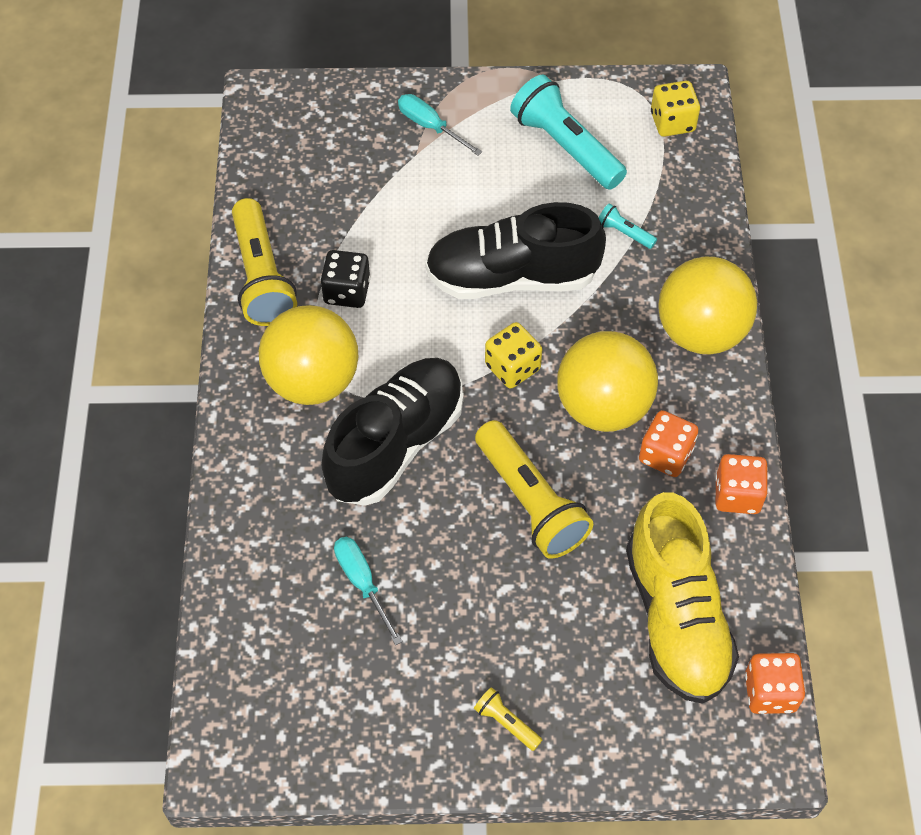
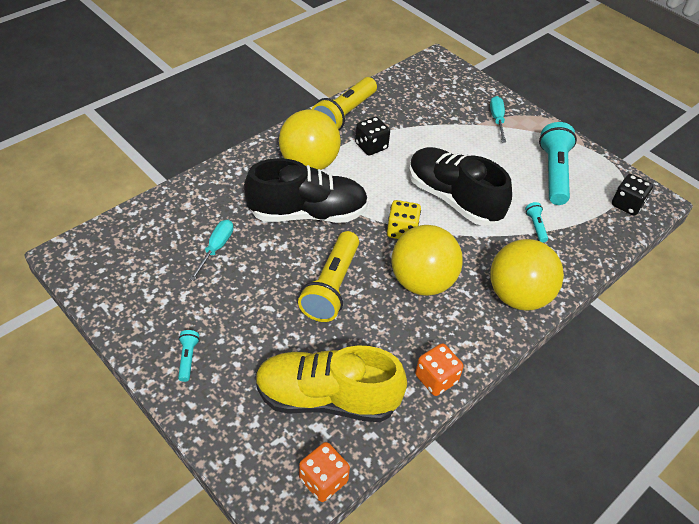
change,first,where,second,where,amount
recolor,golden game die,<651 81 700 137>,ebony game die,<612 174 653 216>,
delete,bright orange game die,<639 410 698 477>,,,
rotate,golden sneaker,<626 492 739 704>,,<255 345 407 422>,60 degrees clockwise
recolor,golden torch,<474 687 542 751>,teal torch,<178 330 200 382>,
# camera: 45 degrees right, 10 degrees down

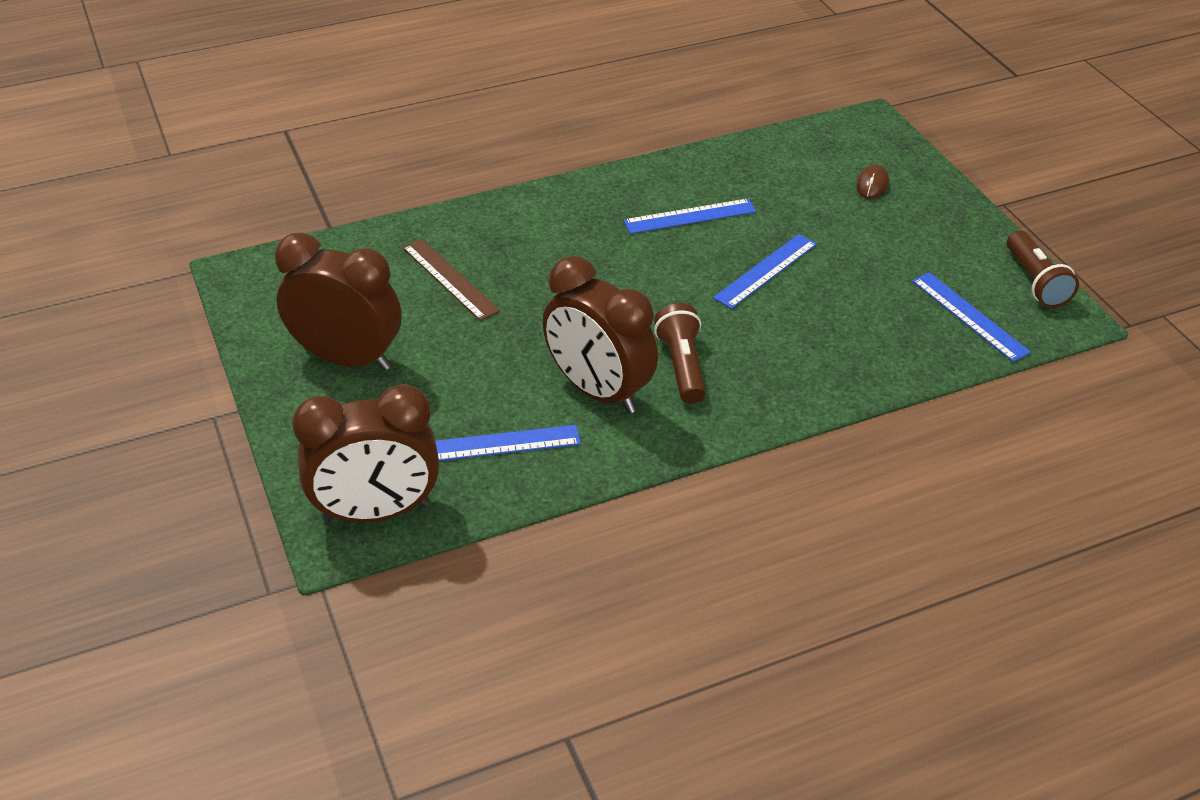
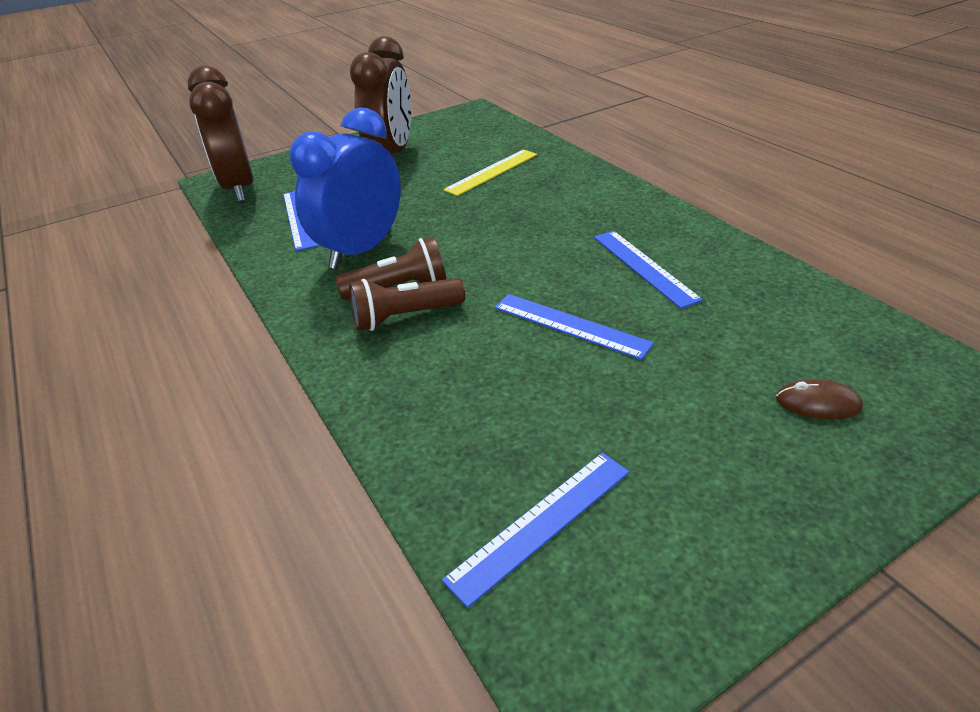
change,first,where,second,where,amount
move,russet torch,<1007 230 1079 308>,,<349 278 465 331>,
recolor,russet straightedge,<403 239 500 321>,golden straightedge,<443 149 537 196>,
recolor,russet clock,<543 256 658 414>,cobalt clock,<290 108 401 269>,
# camera: 85 degrees right, 5 degrees down

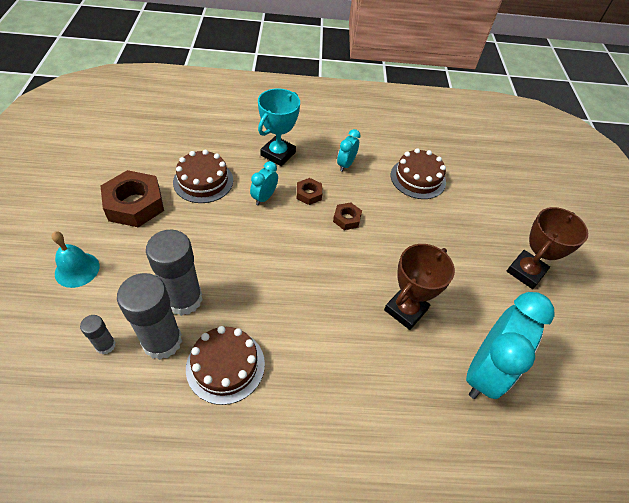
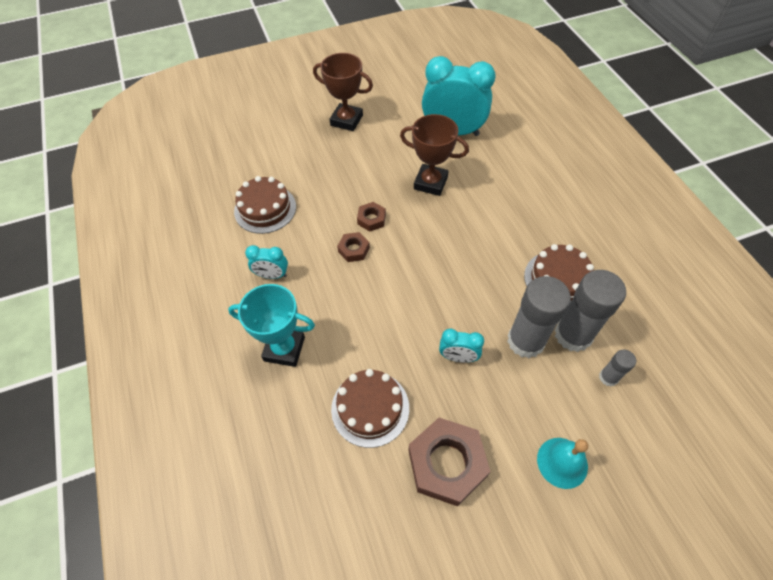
change,first,where,second,where,amount
move,teal clock,<250 161 278 205>,,<439 329 484 363>,
move,russet hexagon nut,<297 178 322 205>,,<357 202 386 232>,
# camera: 105 degrees left, 5 degrees up

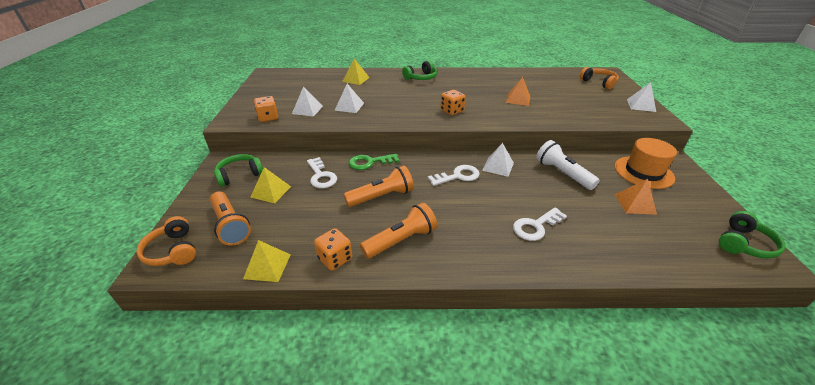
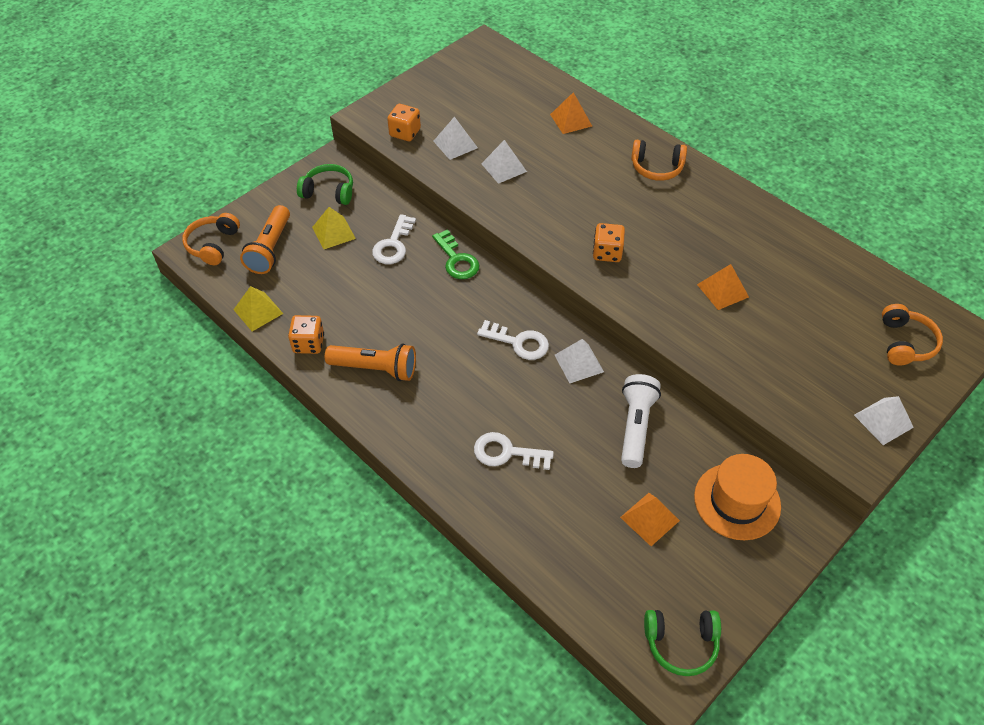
change,first,where,second,where,amount
recolor,golden pyramid,<342 59 370 85>,bright orange pyramid,<550 92 592 134>,
recolor,emerald headset,<402 60 437 80>,bright orange headset,<631 140 687 181>,
rotate,emerald door key,<349 153 399 170>,,<432 229 479 279>,150 degrees counterclockwise
delete,bright orange torch,<344 165 414 207>,,,
# camera: 45 degrees right, 15 degrees up

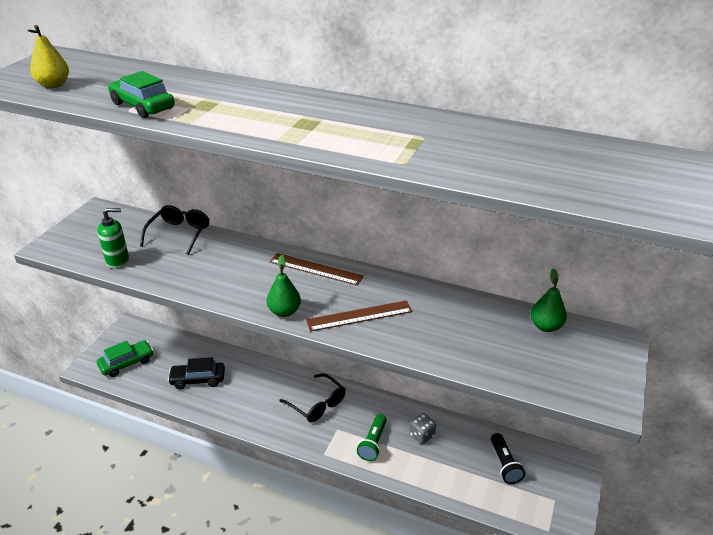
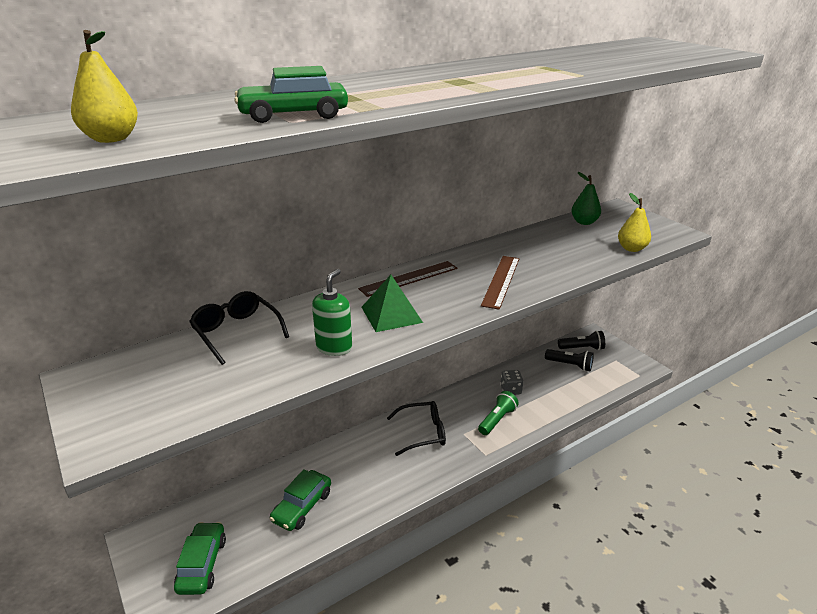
change,first,where,second,where,amount
move,emerald soap pump,<97 208 129 269>,,<312 269 352 356>,
delete,emerald pear fruit,<267 255 301 317>,,,
recolor,ebony automobile,<168 357 225 389>,emerald automobile,<269 469 331 531>,
rotate,emerald torch,<357 414 387 461>,,<478 391 519 435>,105 degrees counterclockwise
insert,,,golden pear fruit,<618 193 651 252>,
insert,,,emerald pyramid,<362 275 423 332>,
insert,,,ebony torch,<558 331 605 350>,
# camera: 55 degrees left, 5 degrees down

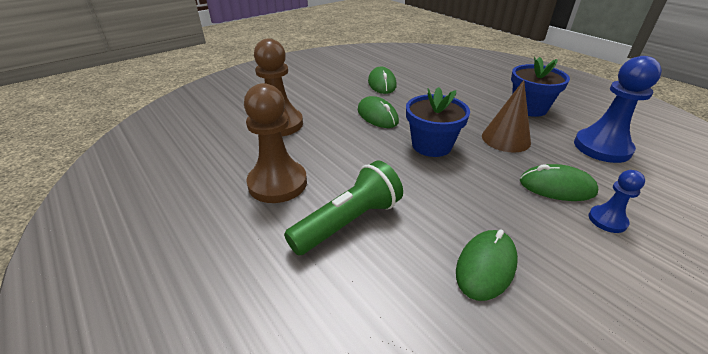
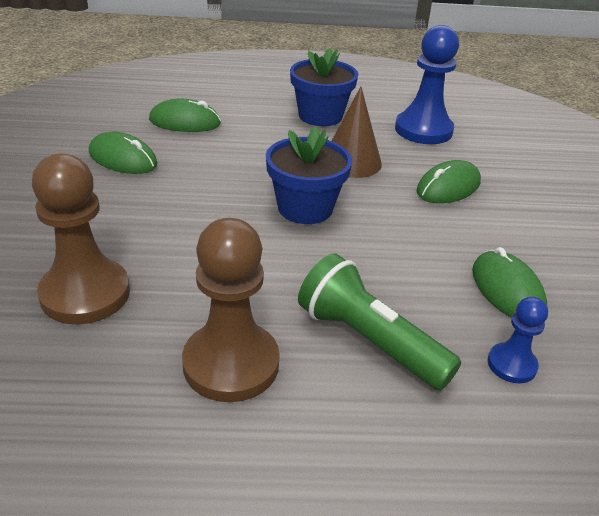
change,first,where,second,where,amount
move,emerald PC mouse,<358 96 399 128>,,<149 99 221 132>,
rotate,emerald torch,<284 160 403 255>,,<298 253 461 390>,45 degrees counterclockwise
move,cobalt chess pawn,<589 170 645 233>,,<488 297 548 383>,
# camera: 55 degrees left, 0 degrees up

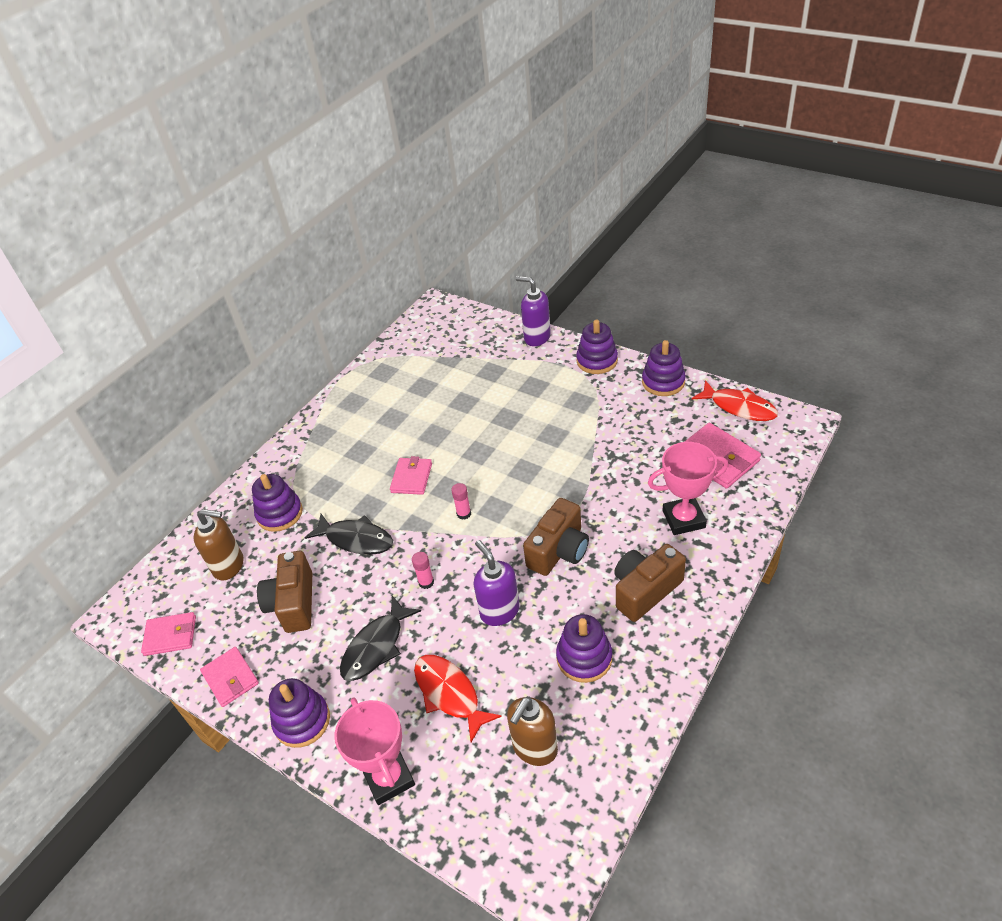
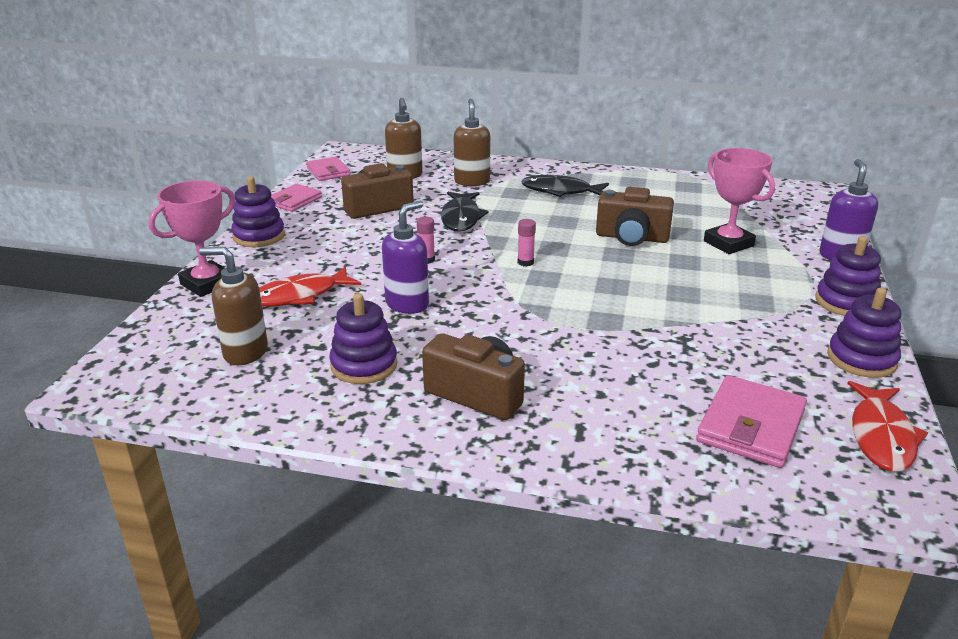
change,first,where,second,where,amount
move,rosy trophy,<648 442 728 535>,,<704 148 775 254>,
delete,rosy card wallet,<390 456 432 495>,,,
replace,violet stacking toy,<252 474 303 532>,russet soap pump,<454 99 490 186>,
move,russet compact camera,<523 498 589 576>,,<596 187 674 246>,
move,ebony fish,<340 596 421 681>,,<521 175 609 197>,
rotate,red fish,<414 655 502 742>,,<259 266 361 307>,150 degrees counterclockwise
# camera: 65 degrees right, 15 degrees down

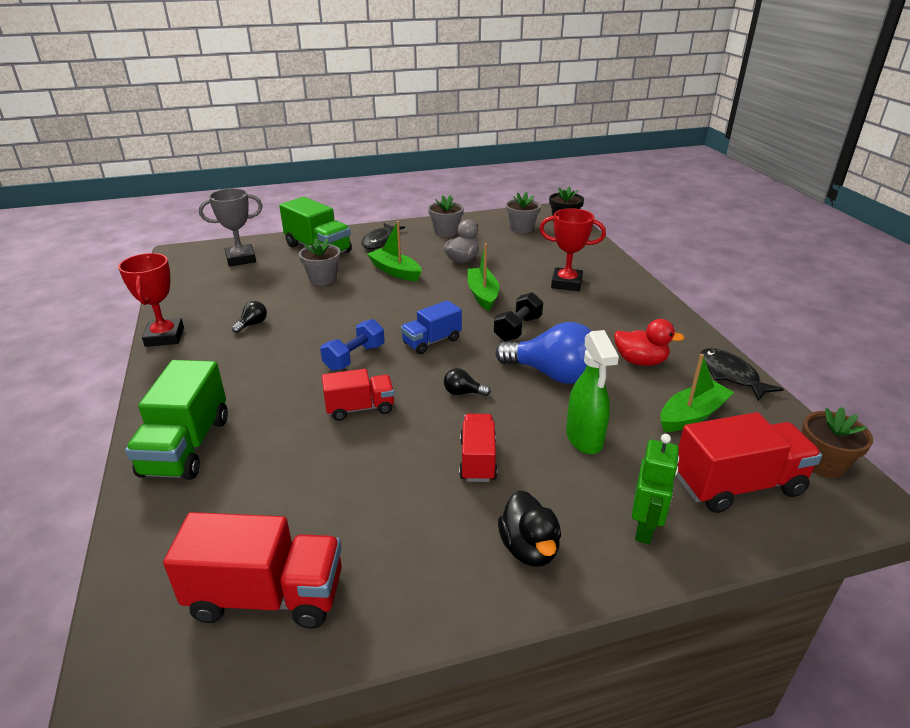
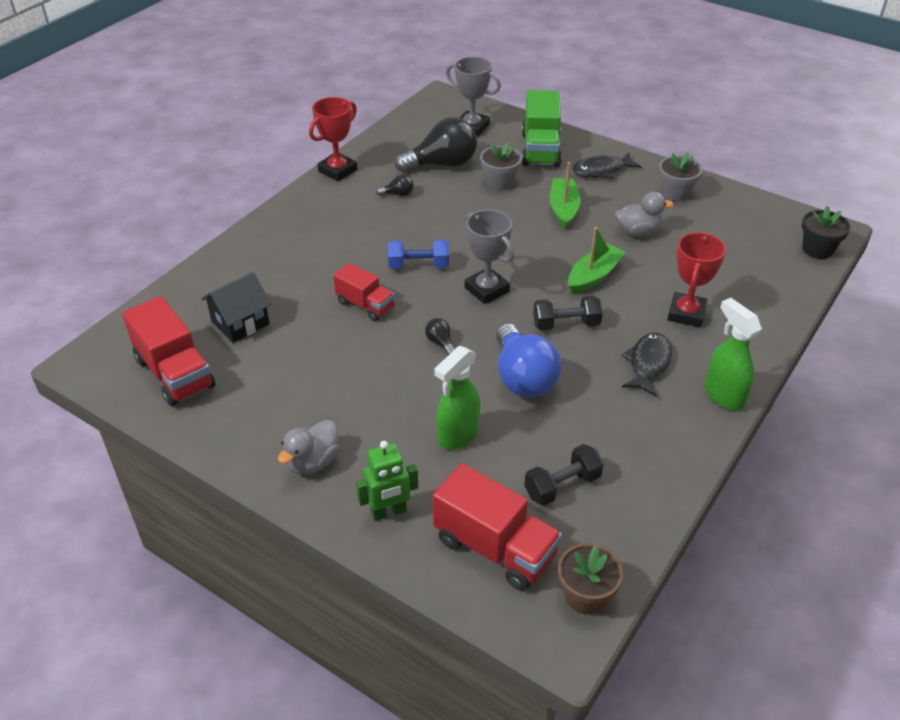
change,first,where,second,where,amount
delete,grey flower pot,<506 192 541 233>,,,
rotate,red trophy,<539 208 606 291>,,<668 232 726 327>,45 degrees clockwise
replace,cobalt truck,<401 300 462 354>,grey trophy,<465 209 514 304>,
delete,red duck,<614 319 684 366>,,,
move,ebony fish,<700 348 784 401>,,<622 332 672 397>,
replace,emerald toy boat,<660 354 734 432>,ebony free weight,<524 444 604 506>,
delete,emerald truck,<125 360 228 480>,,,
delete,red truck,<459 414 497 482>,,,
recolor,ebony duck,<498 490 561 566>,grey duck,<278 420 340 474>,
insert,,,ebony bulb,<395 117 477 172>,
insert,,,ebony house,<201 272 271 343>,
insert,,,emerald spray cleaner,<704 298 762 411>,
# camera: 50 degrees right, 10 degrees up

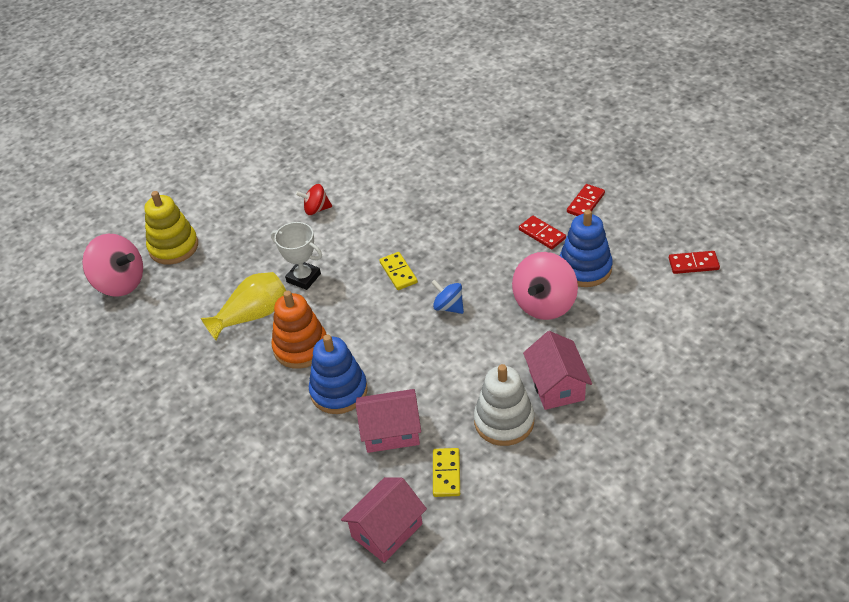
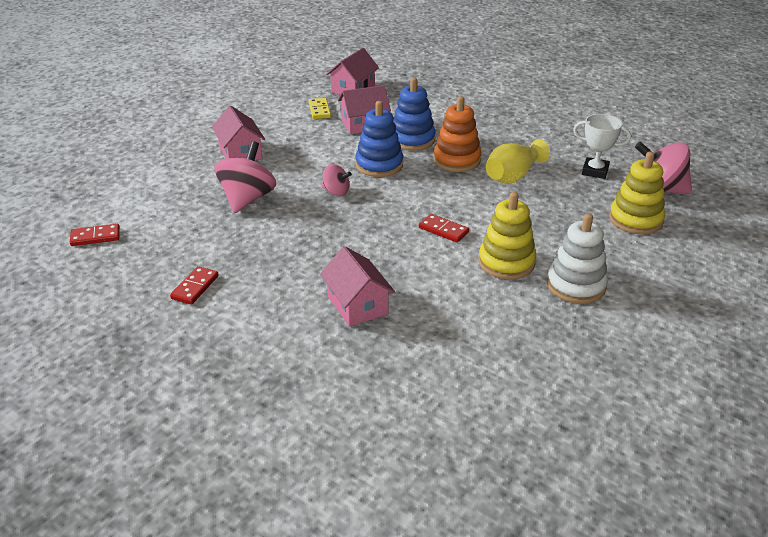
change,first,where,second,where,amount
replace,red whirligig,<296 184 332 215>,golden stacking toy,<479 192 536 280>,
move,cobalt stacking toy,<560 209 613 287>,,<355 101 403 177>,
move,red domino piece,<519 216 566 249>,,<419 214 469 243>,
move,snow-white trophy,<271 222 322 290>,,<573 114 631 179>,
delete,golden domino piece,<379 252 418 290>,,,
recolor,cobalt whirligig,<431 279 464 314>,rosy whirligig,<322 164 352 196>,
move,snow-white stacking toy,<474 364 534 446>,,<547 213 608 304>,
insert,,,rosy house,<320 246 395 327>,
# camera: 165 degrees right, 10 degrees down

